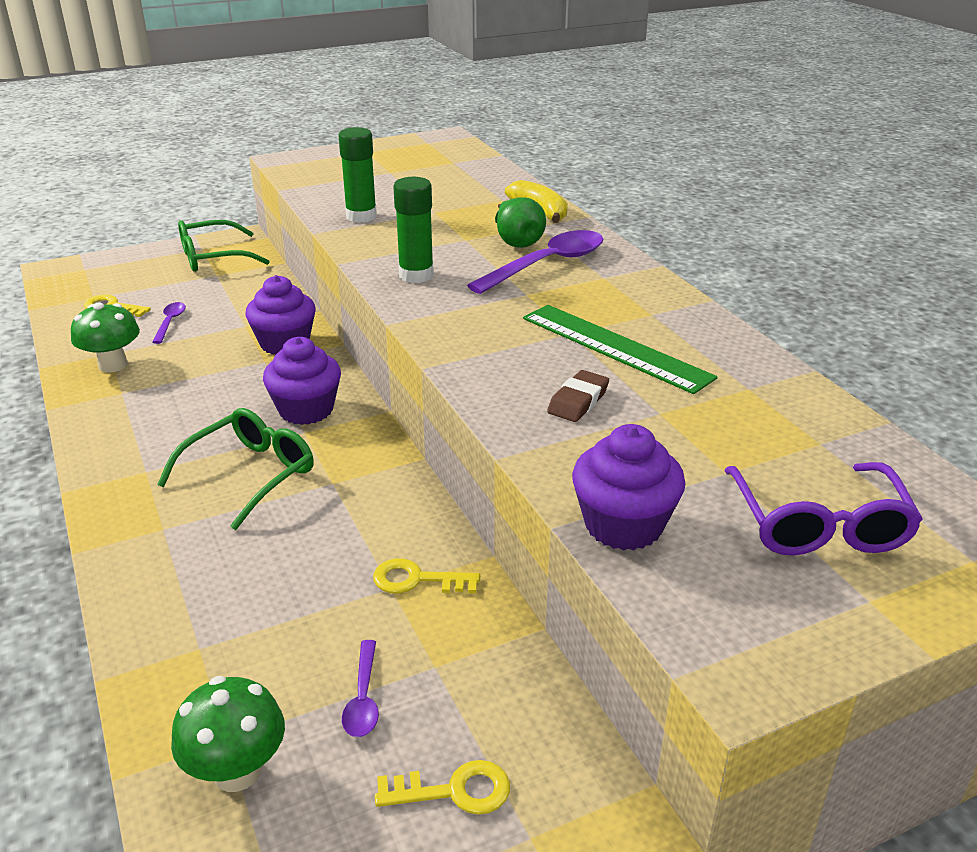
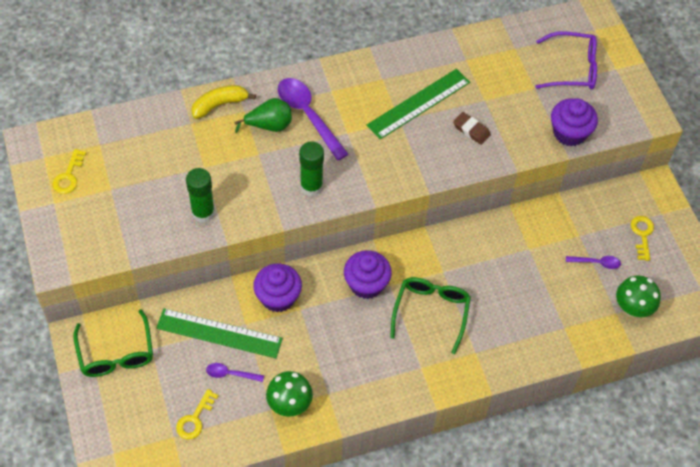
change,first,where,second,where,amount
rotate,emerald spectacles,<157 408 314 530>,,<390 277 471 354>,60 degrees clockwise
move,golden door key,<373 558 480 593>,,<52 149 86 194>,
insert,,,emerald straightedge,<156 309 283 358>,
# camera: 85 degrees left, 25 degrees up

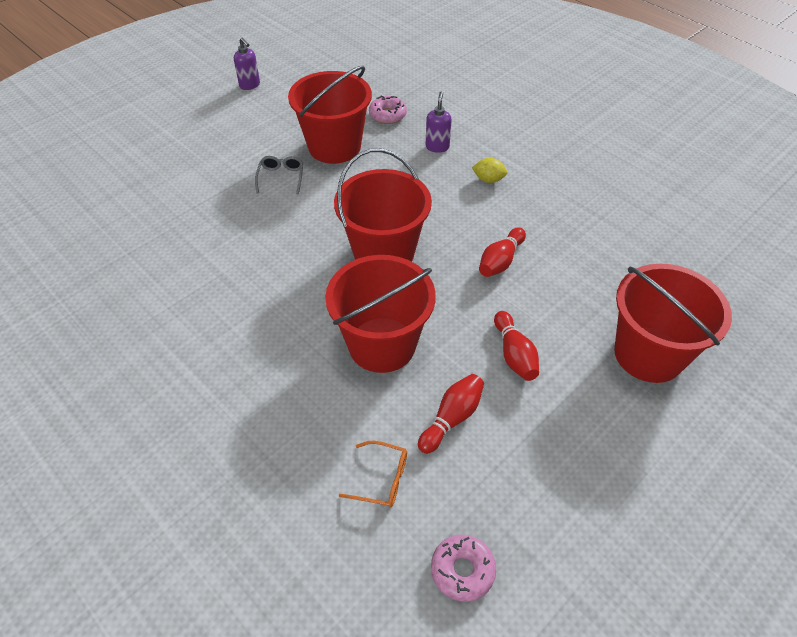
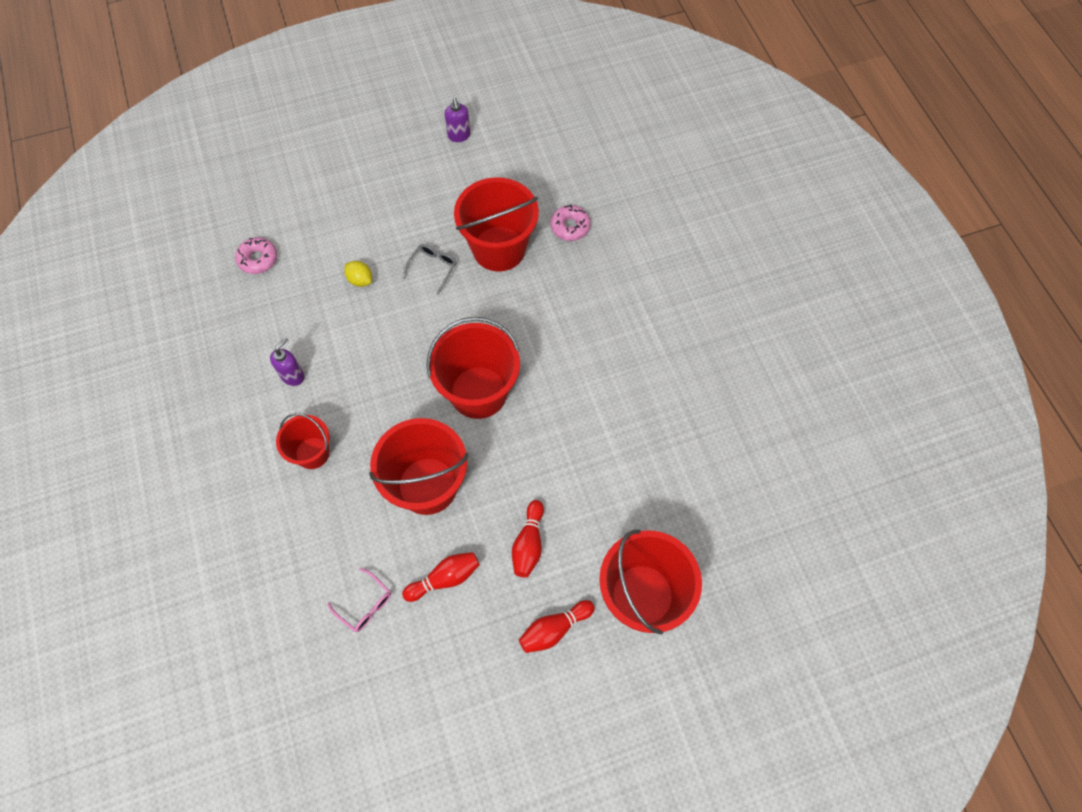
change,first,where,second,where,amount
move,violet soap pump,<426 91 452 153>,,<270 337 305 386>,
move,golden lemon,<472 158 507 183>,,<345 261 372 287>,
move,red tenpin,<479 228 526 277>,,<519 600 595 653>,
recolor,bright orange spectacles,<339 441 407 507>,rosy spectacles,<327 568 391 632>,
move,rosy donut,<431 535 496 602>,,<235 237 277 274>,
insert,,,red bucket,<276 413 330 469>,
# camera: 25 degrees right, 15 degrees up

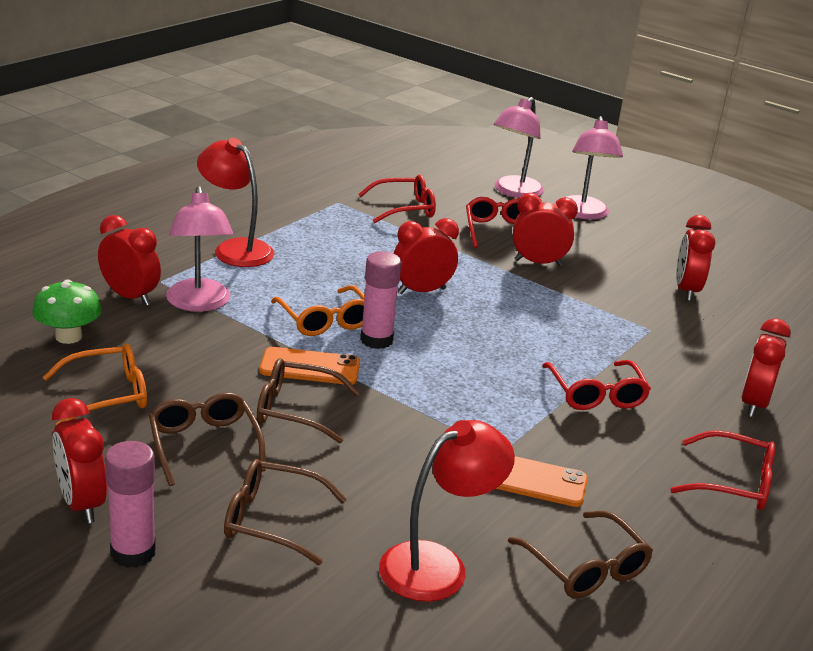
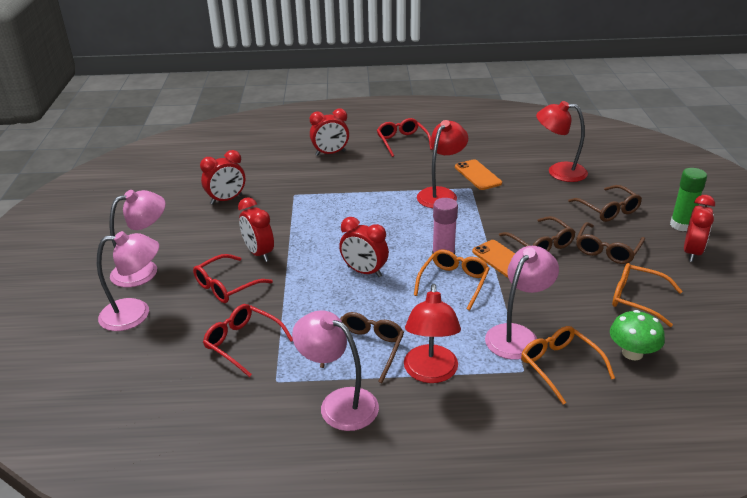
change,first,where,second,where,amount
replace,red clock,<98 215 161 306>,bright orange spectacles,<521 326 615 405>,
delete,red spectacles,<542 360 651 410>,,,
recolor,rosy glue stick,<105 441 156 568>,emerald glue stick,<670 168 707 231>,
move,russet spectacles,<508 511 653 598>,,<320 312 404 383>,
insert,,,red reading lamp,<417 120 468 208>,
insert,,,rosy reading lamp,<292 310 379 431>,
# camera: 125 degrees left, 5 degrees up

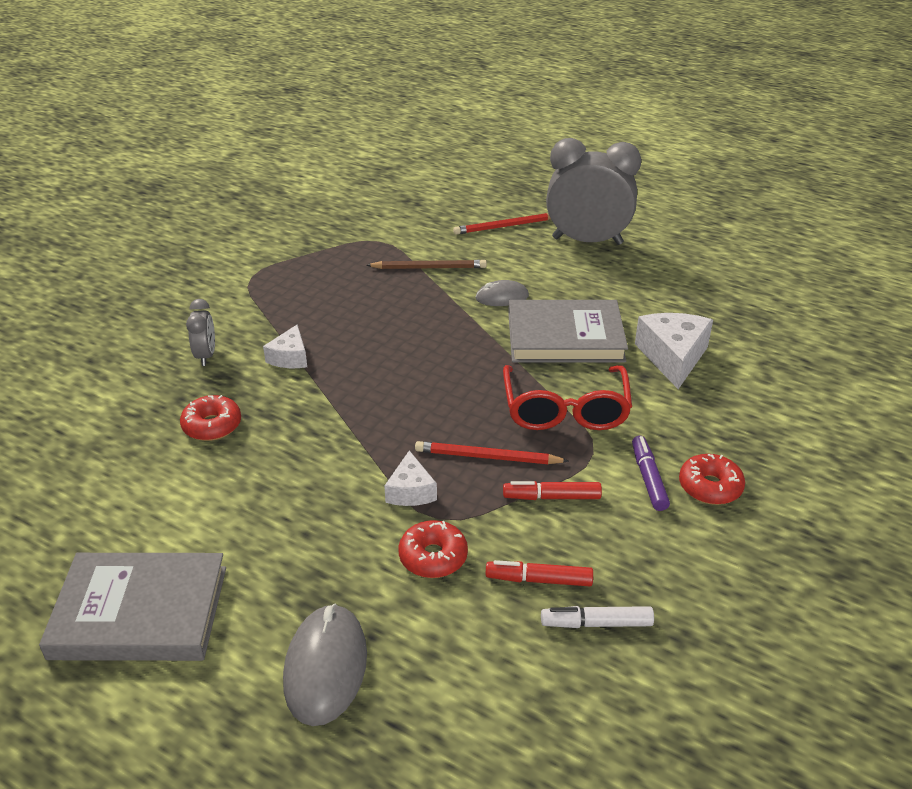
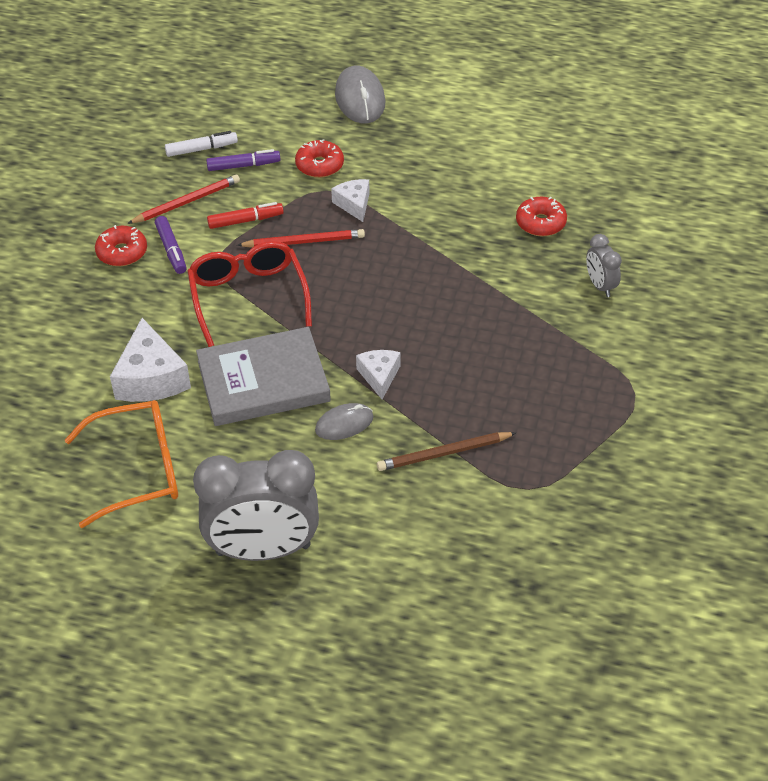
change,first,where,second,where,amount
move,red pencil,<453 213 551 235>,,<127 174 240 224>,
move,snow-white cheese,<263 324 307 368>,,<356 350 400 399>,
delete,grey hardback,<39 553 226 661>,,,
recolor,red marker pen,<485 560 593 586>,violet marker pen,<206 149 280 171>,
insert,,,bright orange spectacles,<65 400 178 528>,
# camera: 165 degrees right, 10 degrees up

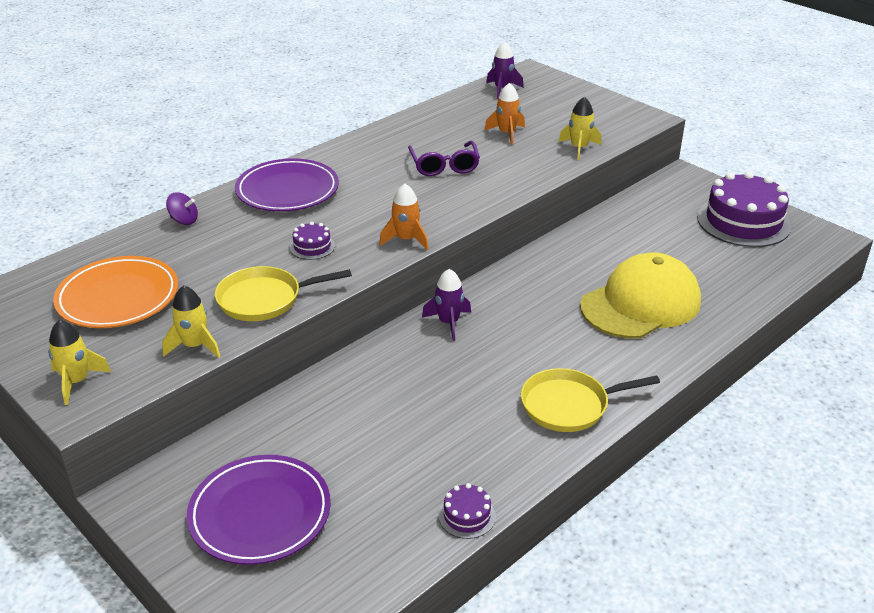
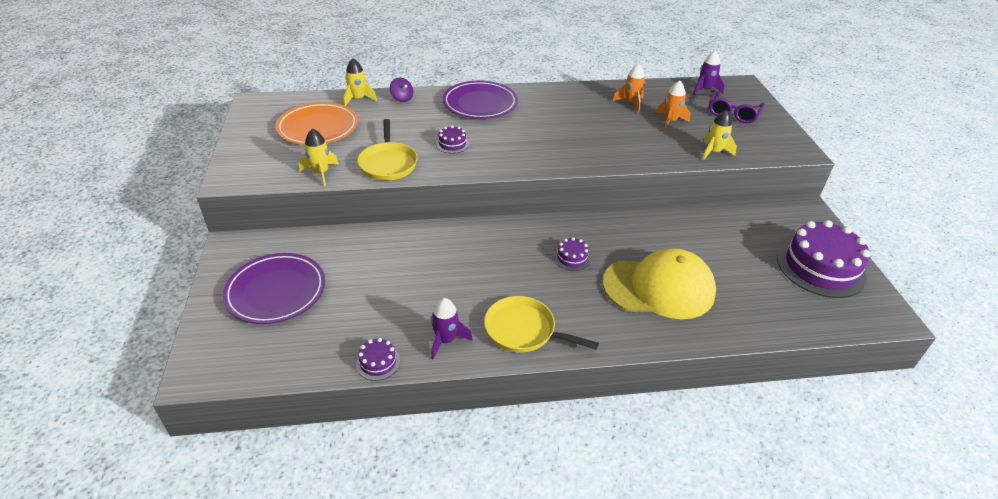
change,first,where,second,where,amount
move,violet spectacles,<408 141 480 176>,,<709 91 765 123>,
move,bright orange spaceship,<379 184 429 250>,,<613 63 646 113>,
rotate,golden skillet,<215 266 352 321>,,<357 119 418 181>,120 degrees counterclockwise
move,violet spaceship,<422 269 471 341>,,<431 298 473 359>,
move,golden spaceship,<48 320 111 405>,,<343 58 377 106>,
insert,,,violet layer cake,<554 237 591 271>,
# camera: 35 degrees right, 5 degrees up

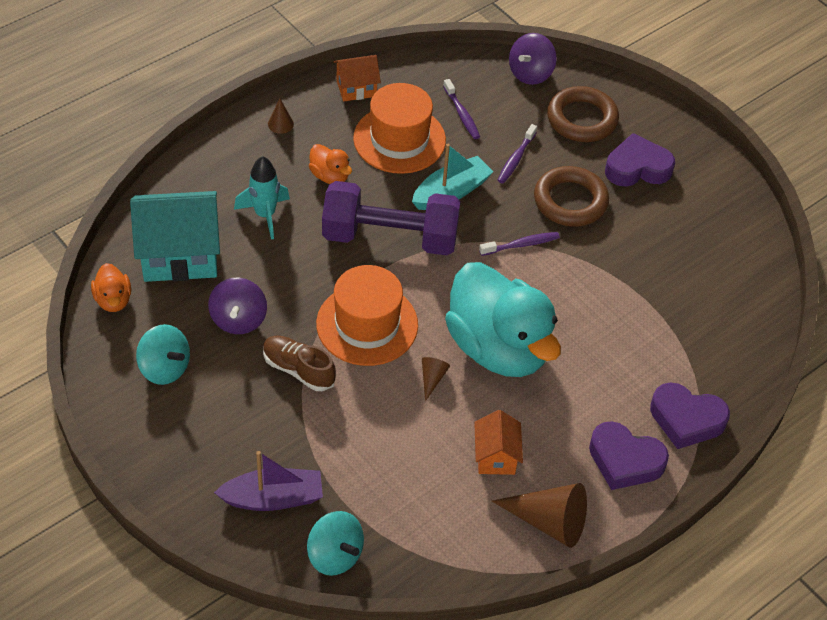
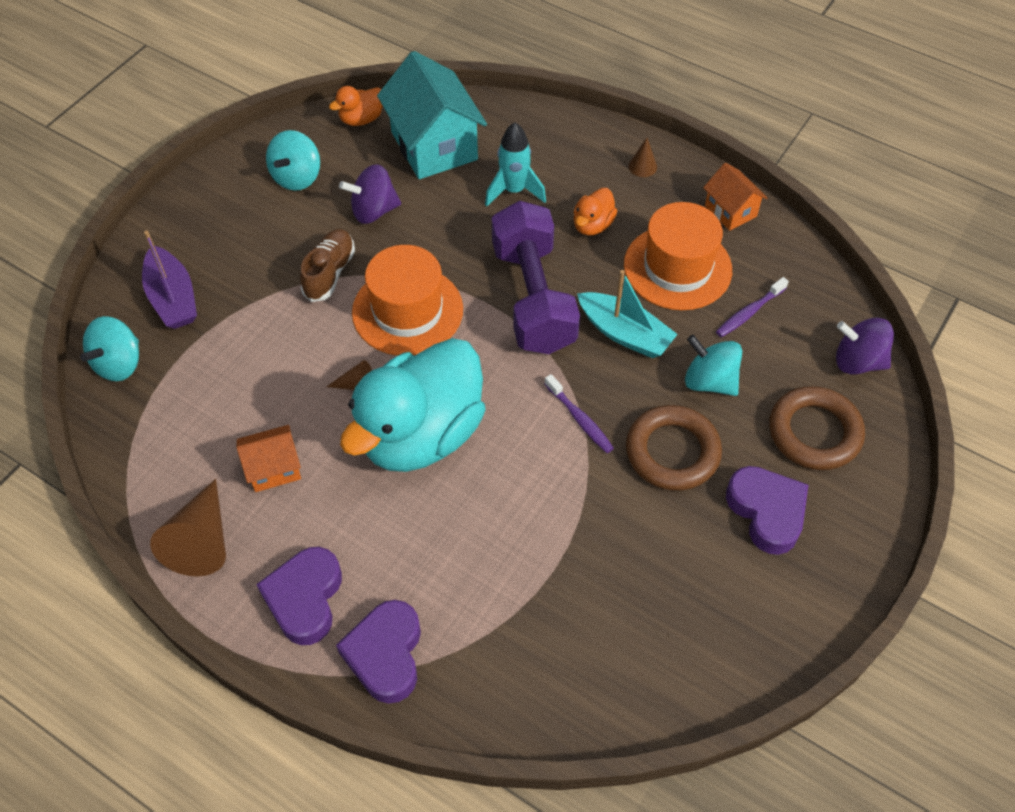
change,first,where,second,where,amount
replace,violet tooth brush,<498 124 537 183>,teal whirligig,<685 335 742 396>,
# camera: 75 degrees right, 5 degrees up

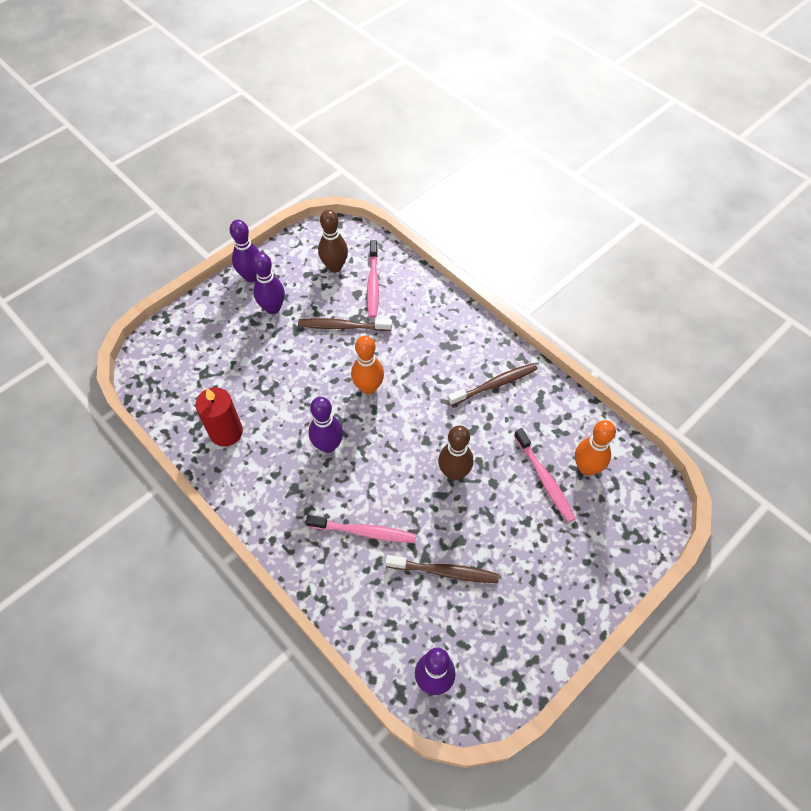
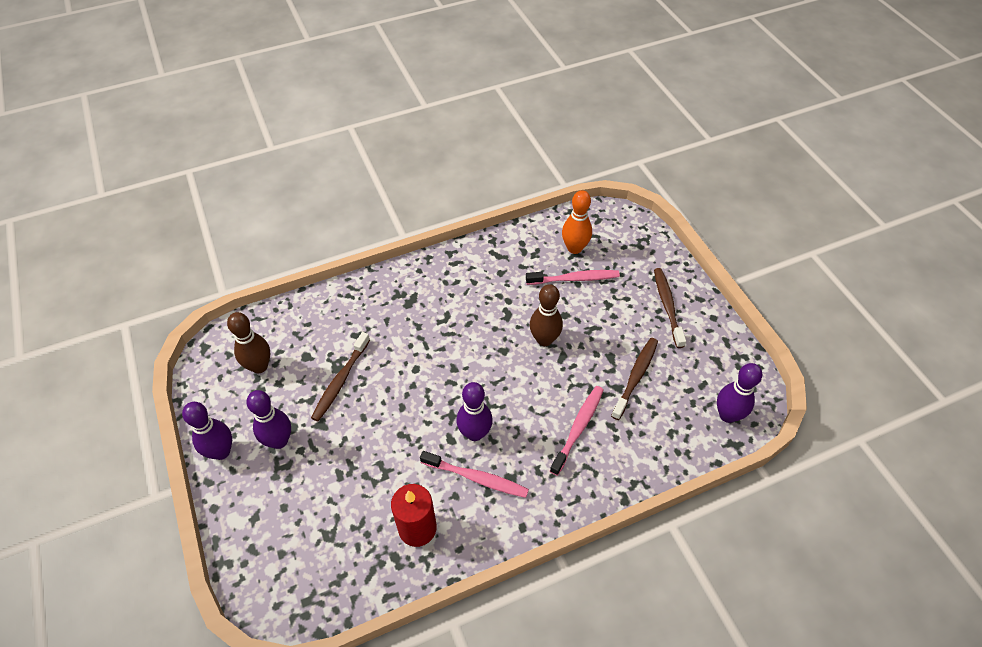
change,first,where,second,where,amount
move,rosy tooth brush,<367 240 379 318>,,<420 451 529 498>,
delete,bright orange tenpin,<351 336 384 395>,,,
move,russet tooth brush,<448 363 537 406>,,<654 268 686 348>,
# camera: 70 degrees left, 5 degrees down

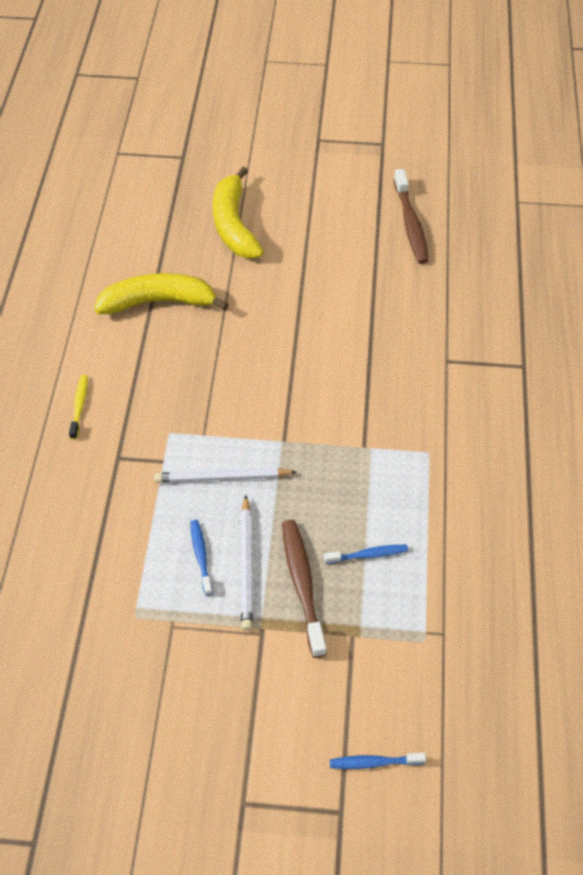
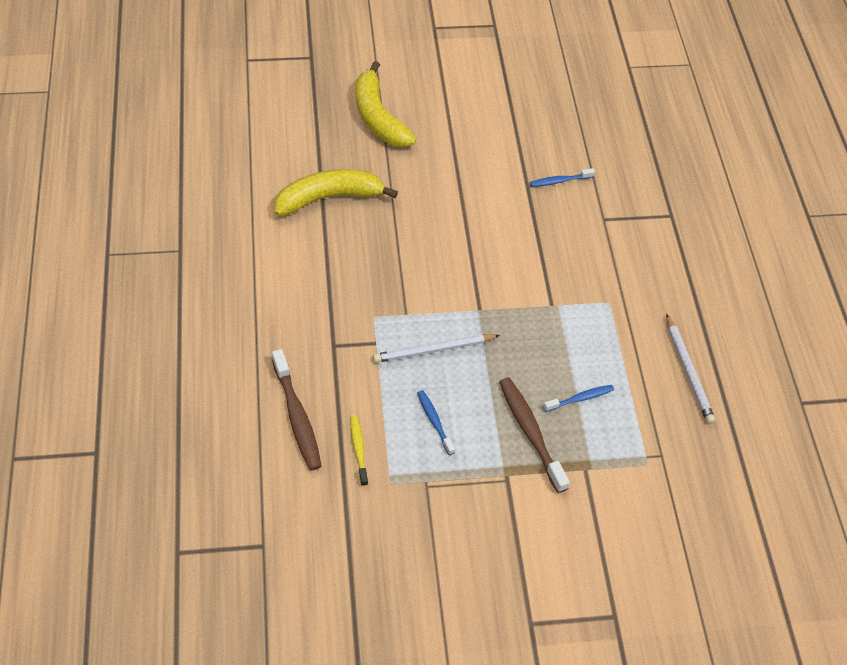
change,first,where,second,where,amount
move,russet tooth brush,<393 169 429 264>,,<272 349 322 471>,
move,golden tooth brush,<69 374 88 440>,,<350 416 368 486>,
move,snow-white pencil,<241 495 252 630>,,<666 314 715 424>,
move,cobalt tooth brush,<330 753 426 769>,,<529 168 595 187>,
# camera: 15 degrees left, 0 degrees up

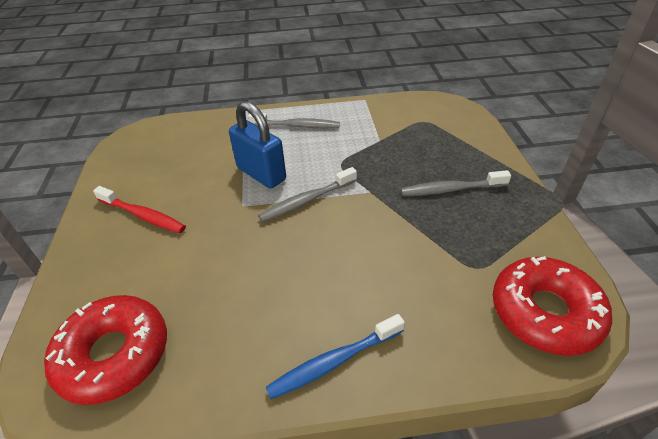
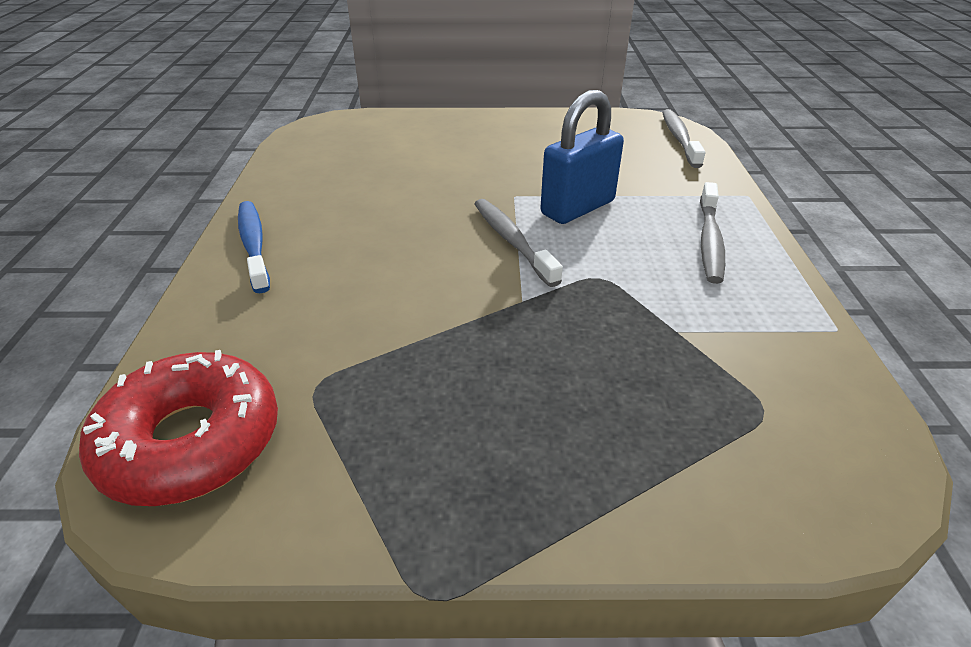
change,first,where,second,where,amount
move,grey tooth brush,<401 170 511 196>,,<662 109 706 168>,
delete,red tooth brush,<93 186 186 233>,,,
delete,red donut,<44 295 167 405>,,,
# camera: 95 degrees right, 5 degrees down

